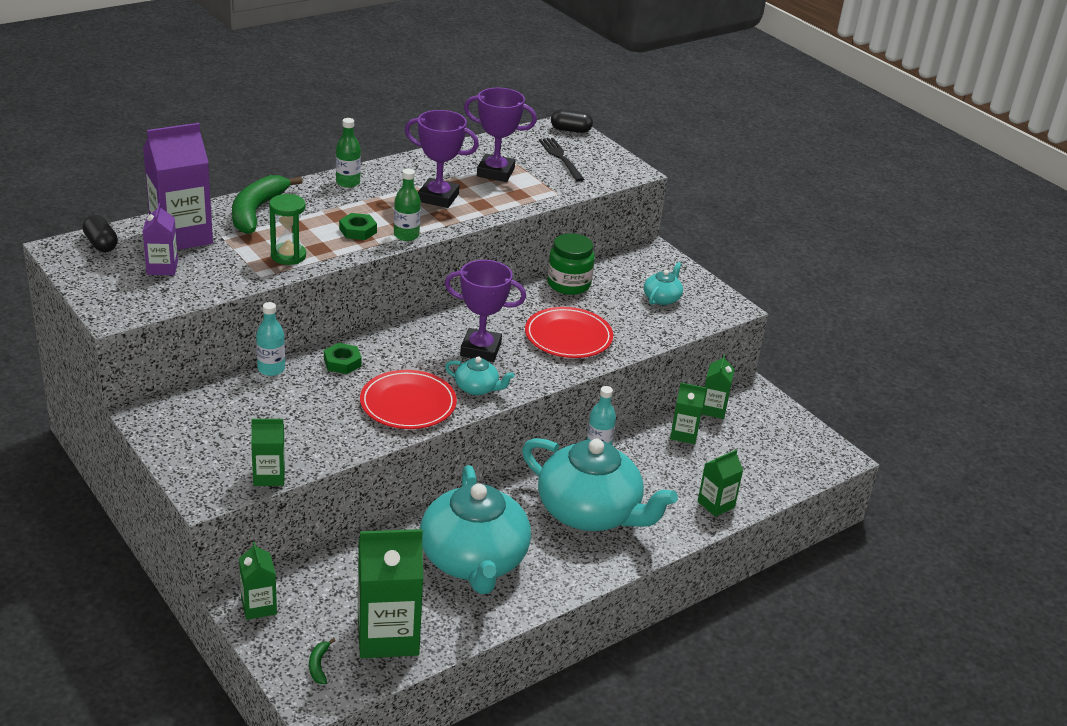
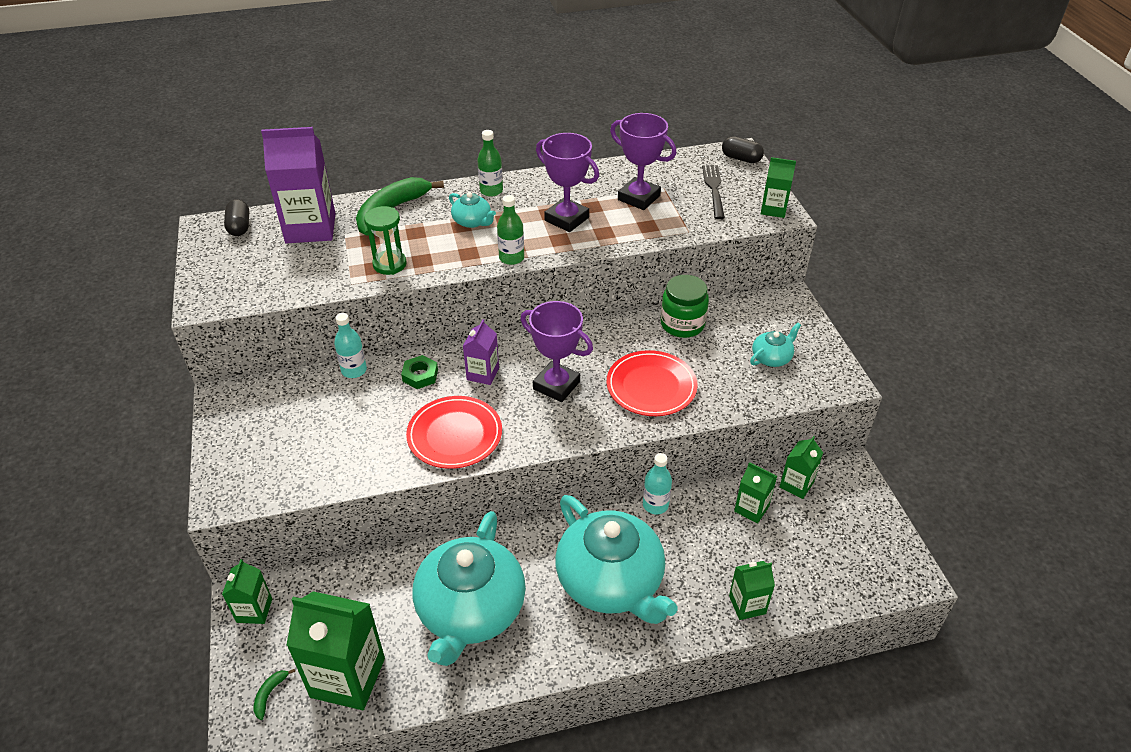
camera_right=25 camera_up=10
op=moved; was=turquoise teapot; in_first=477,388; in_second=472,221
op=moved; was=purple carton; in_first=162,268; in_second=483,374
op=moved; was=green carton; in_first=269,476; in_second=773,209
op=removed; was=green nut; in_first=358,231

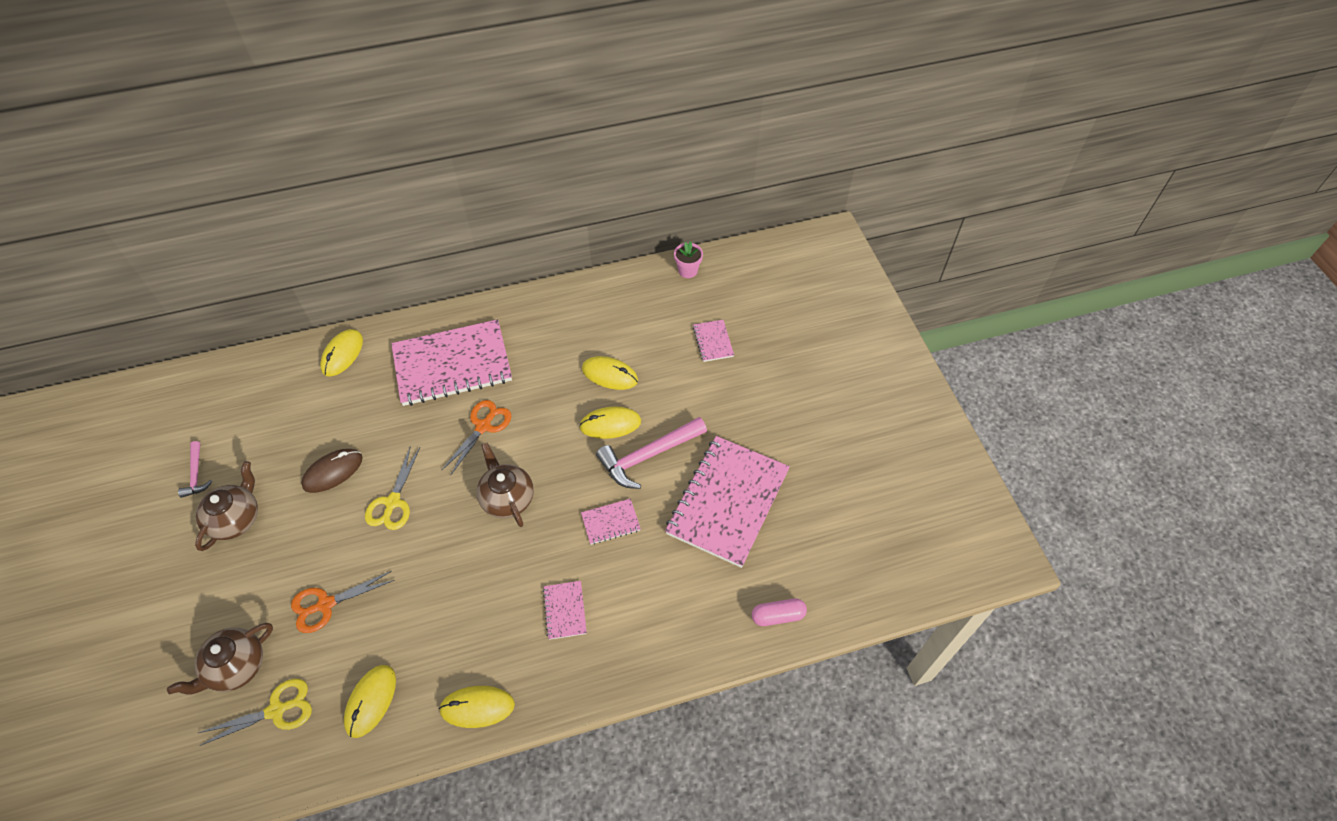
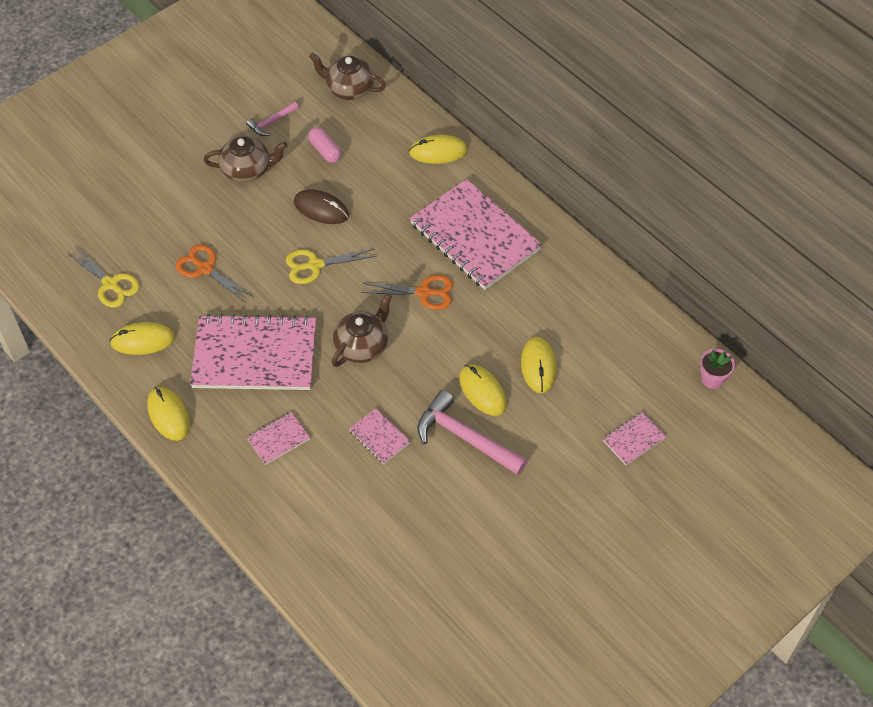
camera_right=65 camera_up=0
op=moved; was=pink notebook; in_first=728,502; in_second=255,355
op=moved; was=pink capsule; in_first=778,616; in_second=325,150
op=moved; was=brown teapot; in_first=236,666; in_second=349,89

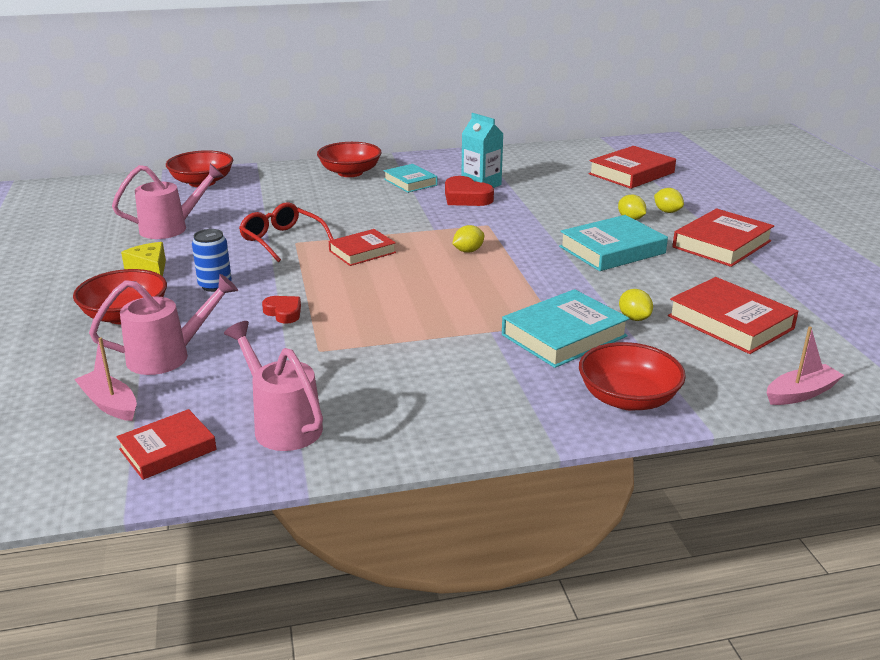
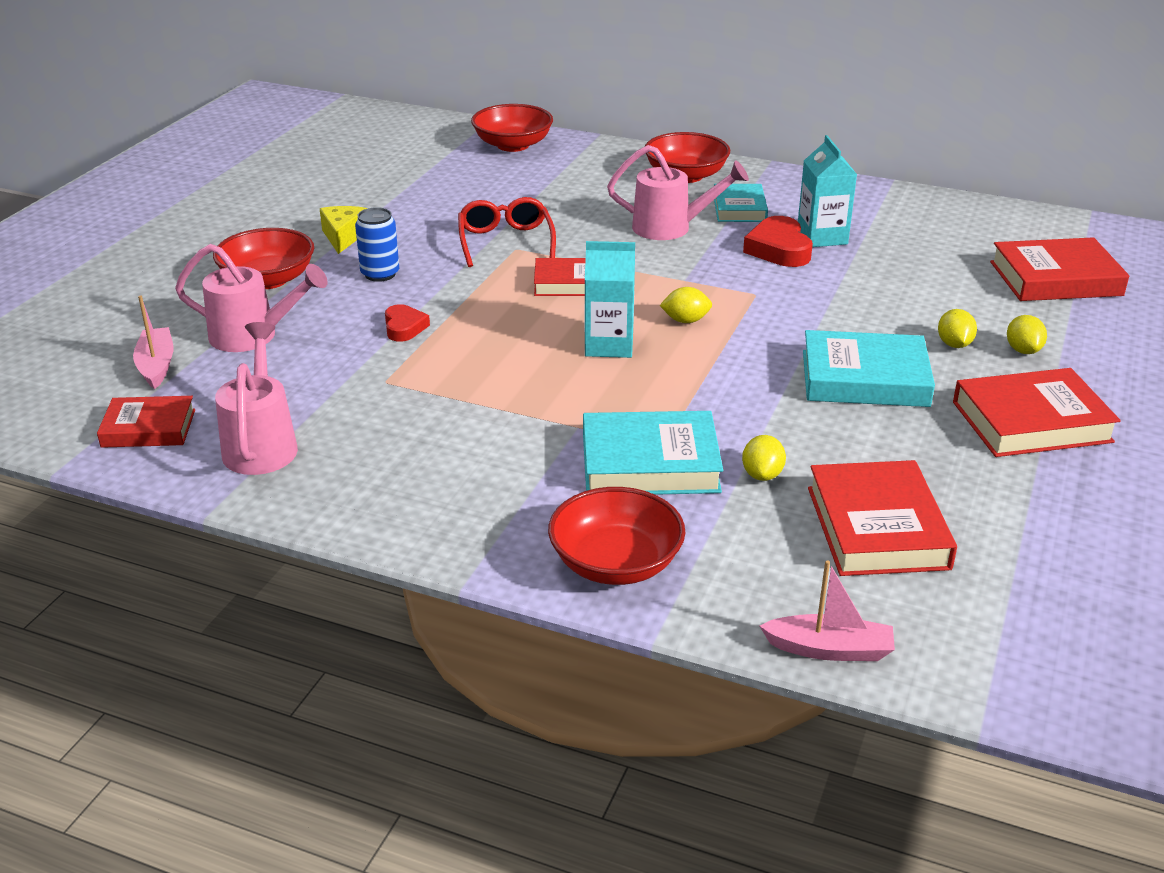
camera_right=35 camera_up=5
op=added; now=turquoise carton; in_second=609,345
op=moved; was=pink watering can; in_first=170,228; in_second=670,228

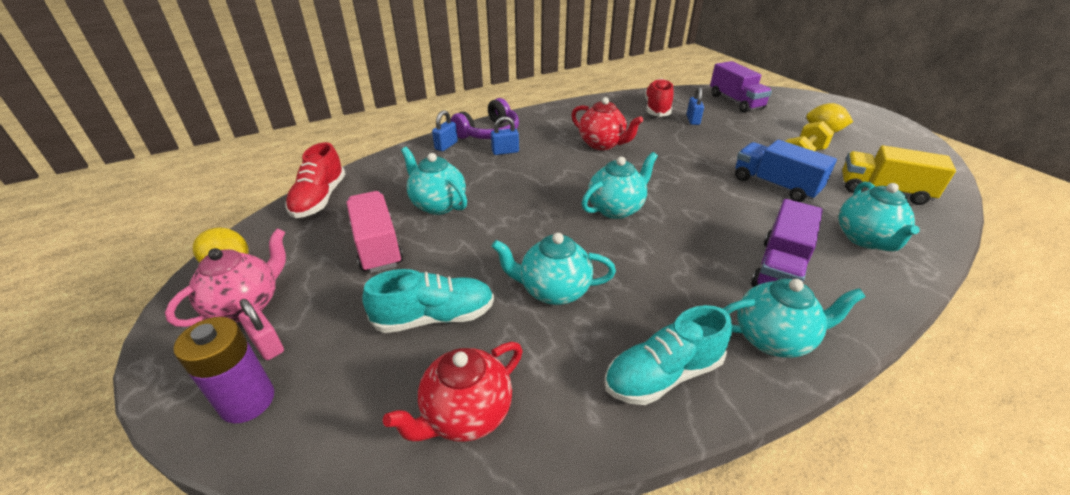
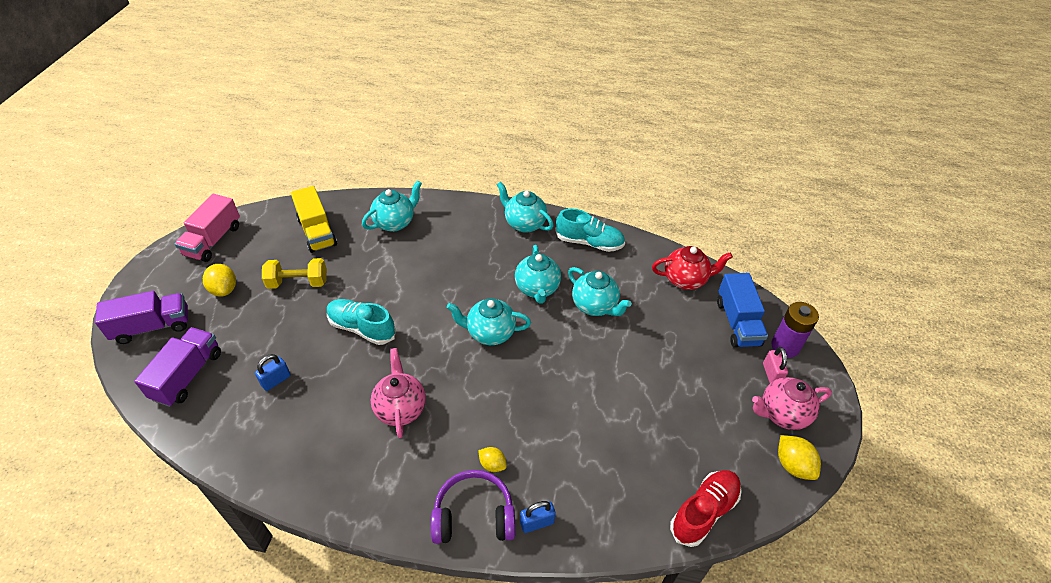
camera_right=-140 camera_up=10
op=moved; was=purple truck; in_first=779,268; in_second=152,327
op=moved; was=pink truck; in_first=377,246; in_second=213,240
op=moved; was=turquoise shoe; in_first=434,317; in_second=362,328
op=recoloured; was=red teapot; now=pink teapot; in_first=602,144; in_second=400,408
op=replaced; was=blue padlock; now=yellow lemon; in_first=505,151; in_second=492,464
op=moved; was=turquoise teapot; in_first=437,205; in_second=537,289
op=moved; was=blue truck; in_first=775,185; in_second=737,322
op=removed; was=red shoe; in_first=657,108

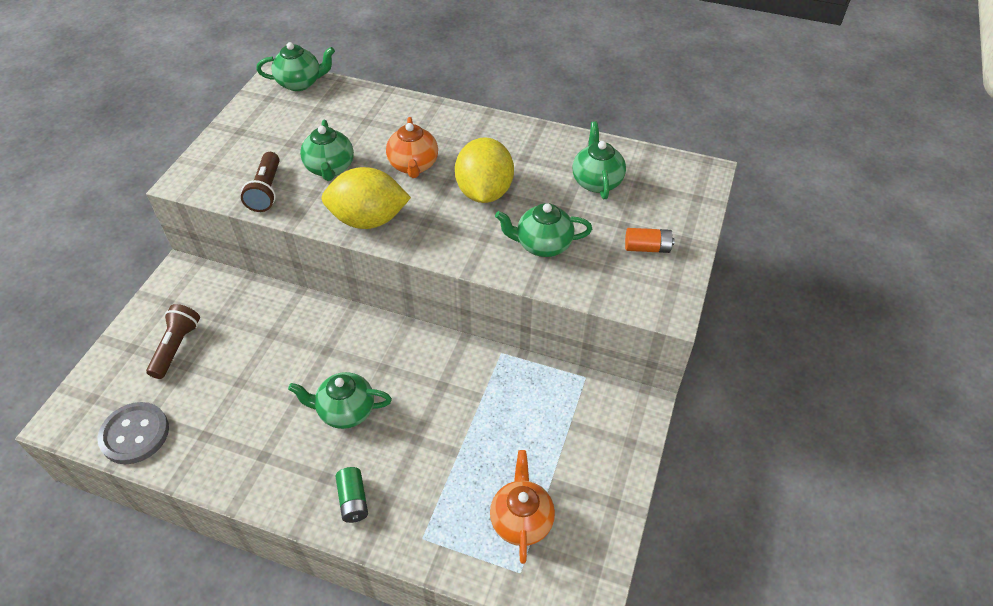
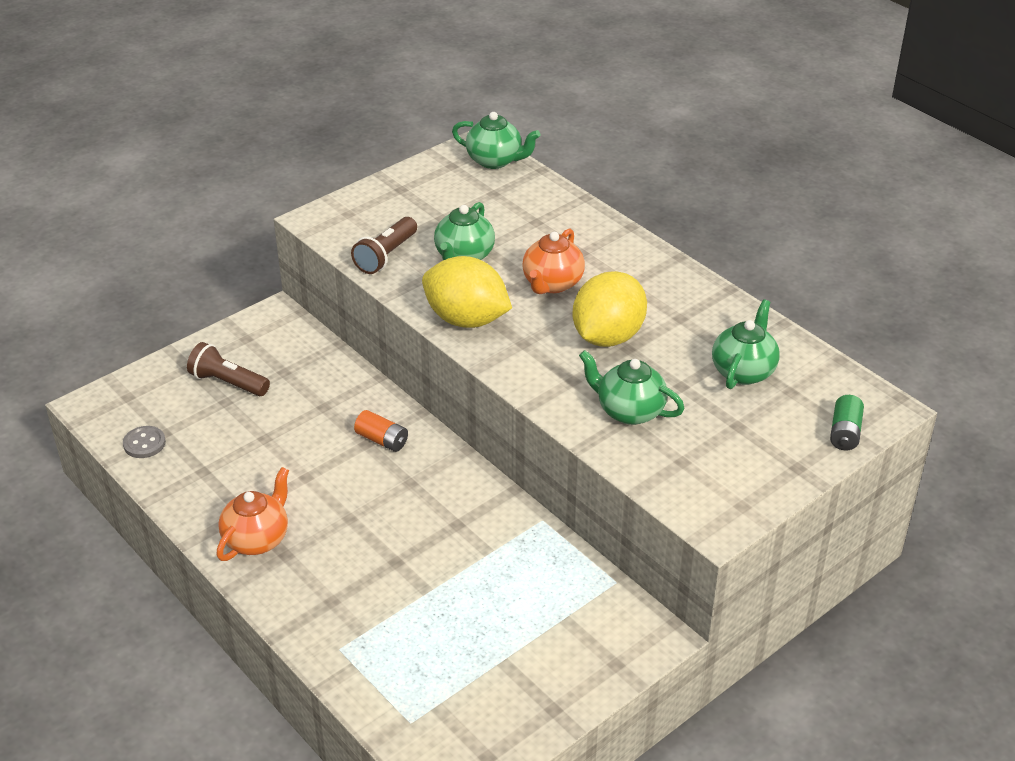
camera_right=30 camera_up=-10
op=resized; was=grey button; in_first=135,434; in_second=144,443; ratio=0.59
op=turned; was=brown flashlight; in_first=176,347; in_second=228,383; clockwise=-105
op=moved; was=orange teapot; in_first=521,520; in_second=257,539
op=moved; was=orange battery; in_first=647,248; in_second=382,440
op=moved; was=green battery; in_first=353,500; in_second=845,433
op=removed; was=green teapot; in_first=345,411

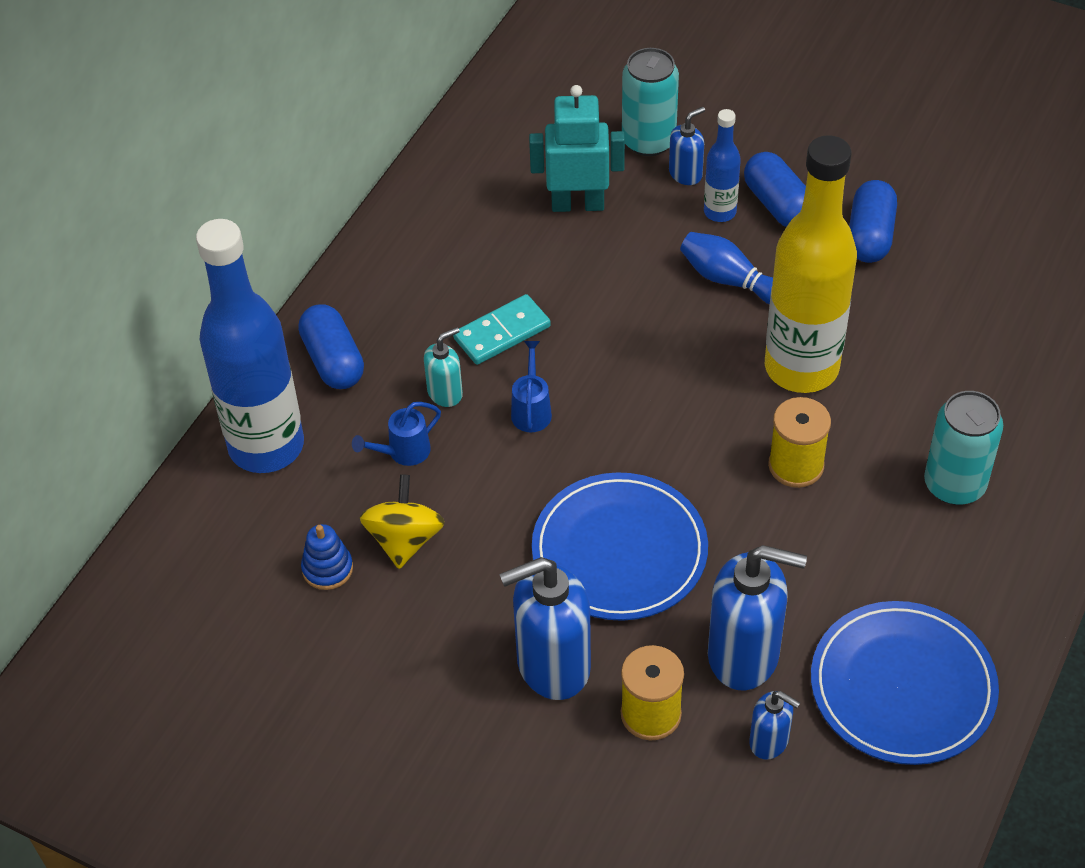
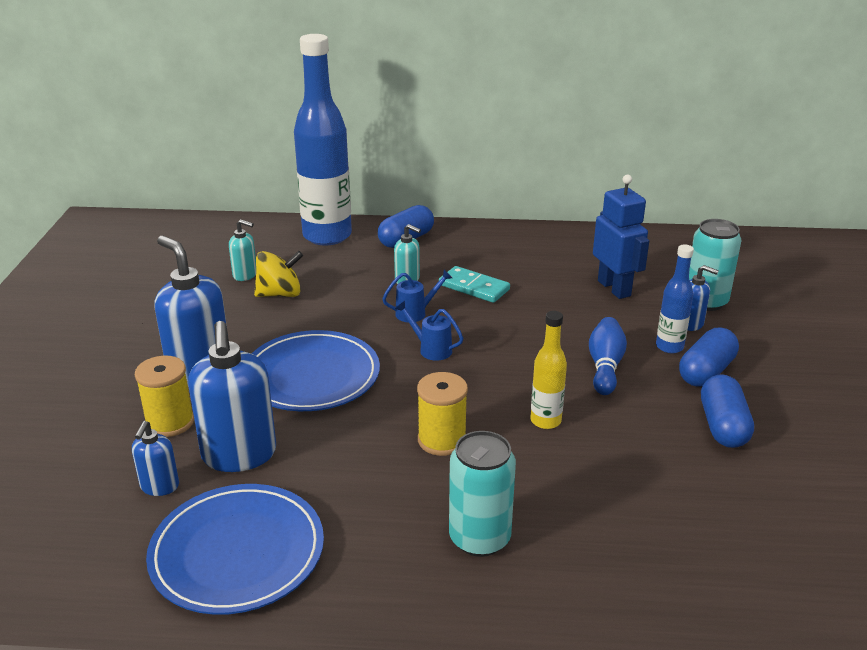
camera_right=65 camera_up=-20
op=replaced; was=blue stacking toy; now=turquoise soap dispenser; in_first=327,569; in_second=245,275
op=moved; was=blue watering can; in_first=403,452; in_second=431,349
op=resized; was=yellow bottle; in_first=801,368; in_second=545,421; ratio=0.47
op=recoloured; was=turquoise robot; now=blue robot; in_first=577,204; in_second=614,288
op=turned; was=blue capsule; in_first=869,236; in_second=723,426; clockwise=-75

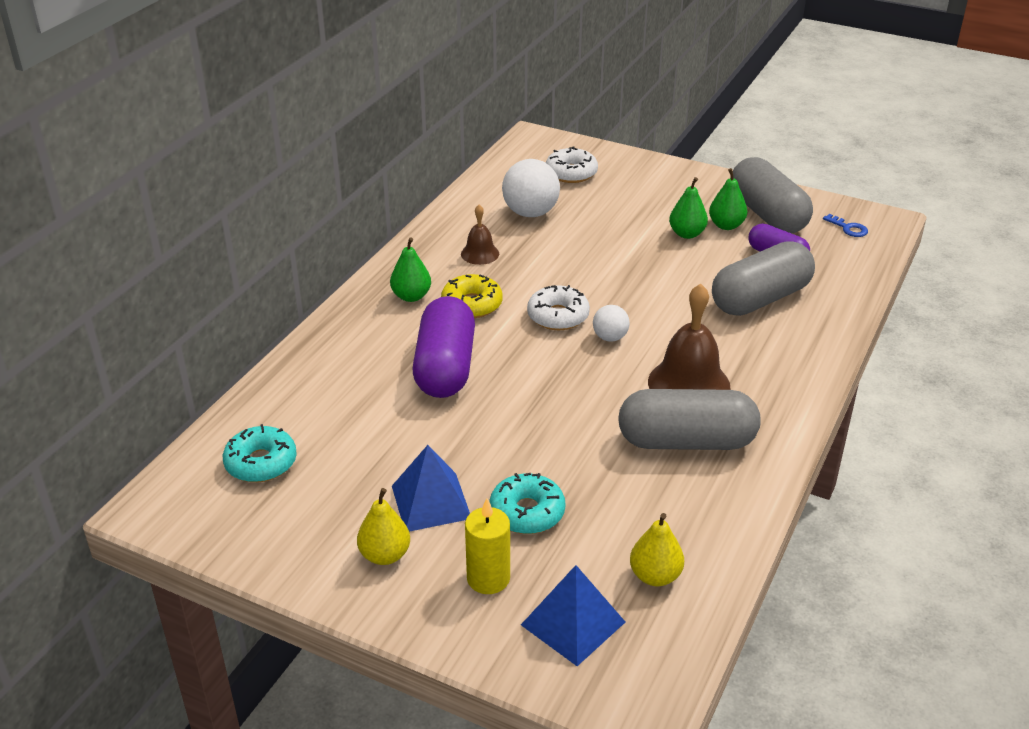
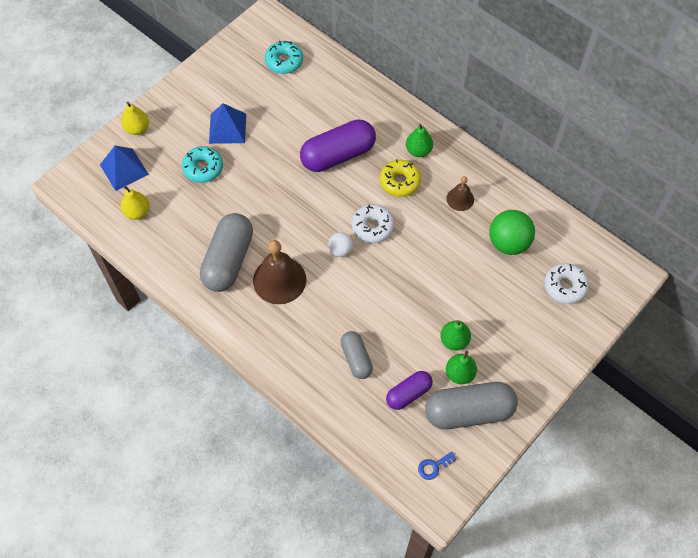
camera_right=105 camera_up=25
op=moved; was=yellow pear; in_first=385,555; in_second=137,129
op=turned; was=purple capsule; in_first=445,367; in_second=338,155; clockwise=-45
op=resized; was=grey capsule; in_first=760,299; in_second=356,359; ratio=0.57
op=recoloured; was=white ball; now=green ball; in_first=530,213; in_second=508,243
op=removed; was=yellow candle; in_first=488,578

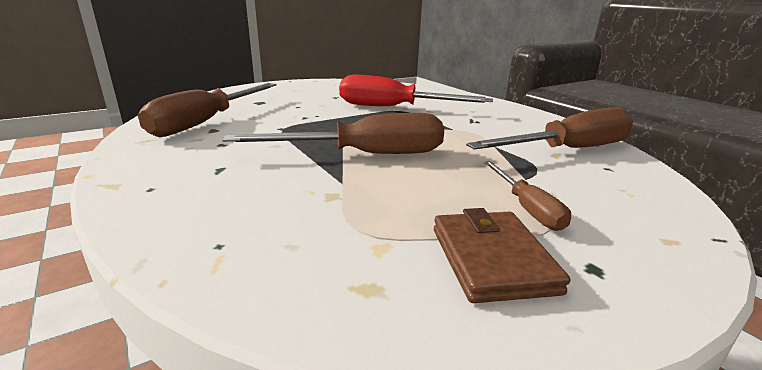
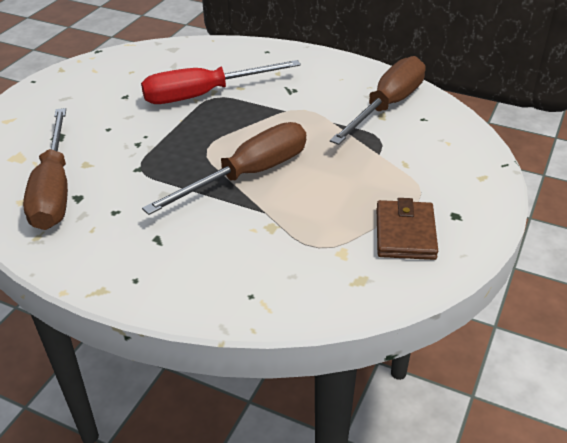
camera_right=-30 camera_up=15
op=turned; was=brown wallet; in_first=491,260; in_second=405,233; clockwise=45
op=removed; was=brown screwdriver; in_first=526,208

